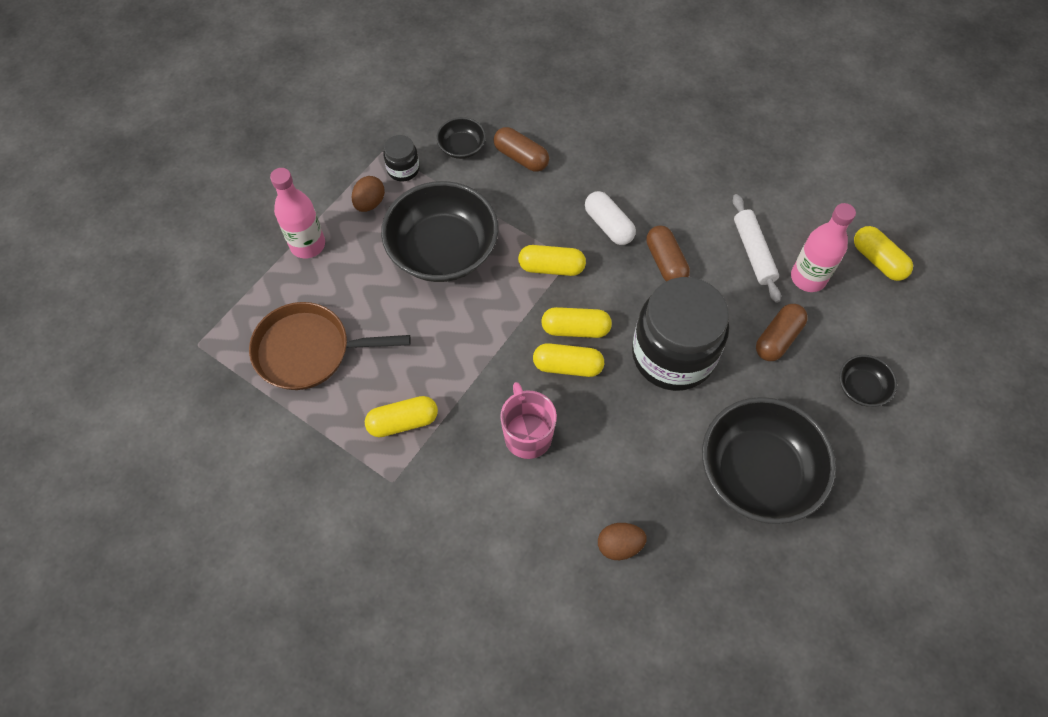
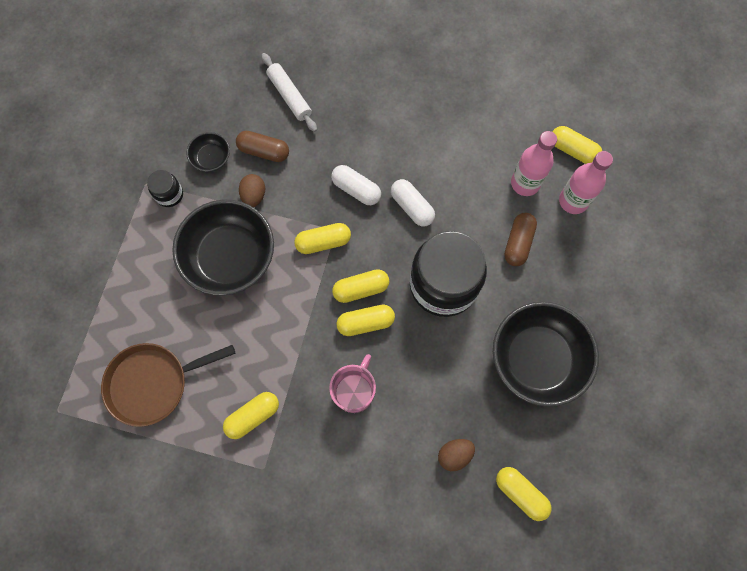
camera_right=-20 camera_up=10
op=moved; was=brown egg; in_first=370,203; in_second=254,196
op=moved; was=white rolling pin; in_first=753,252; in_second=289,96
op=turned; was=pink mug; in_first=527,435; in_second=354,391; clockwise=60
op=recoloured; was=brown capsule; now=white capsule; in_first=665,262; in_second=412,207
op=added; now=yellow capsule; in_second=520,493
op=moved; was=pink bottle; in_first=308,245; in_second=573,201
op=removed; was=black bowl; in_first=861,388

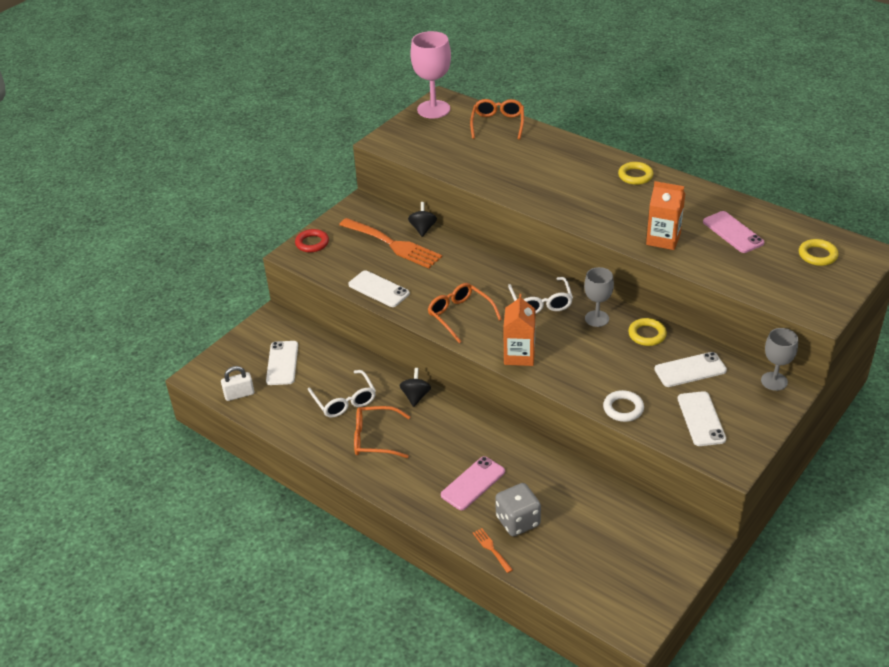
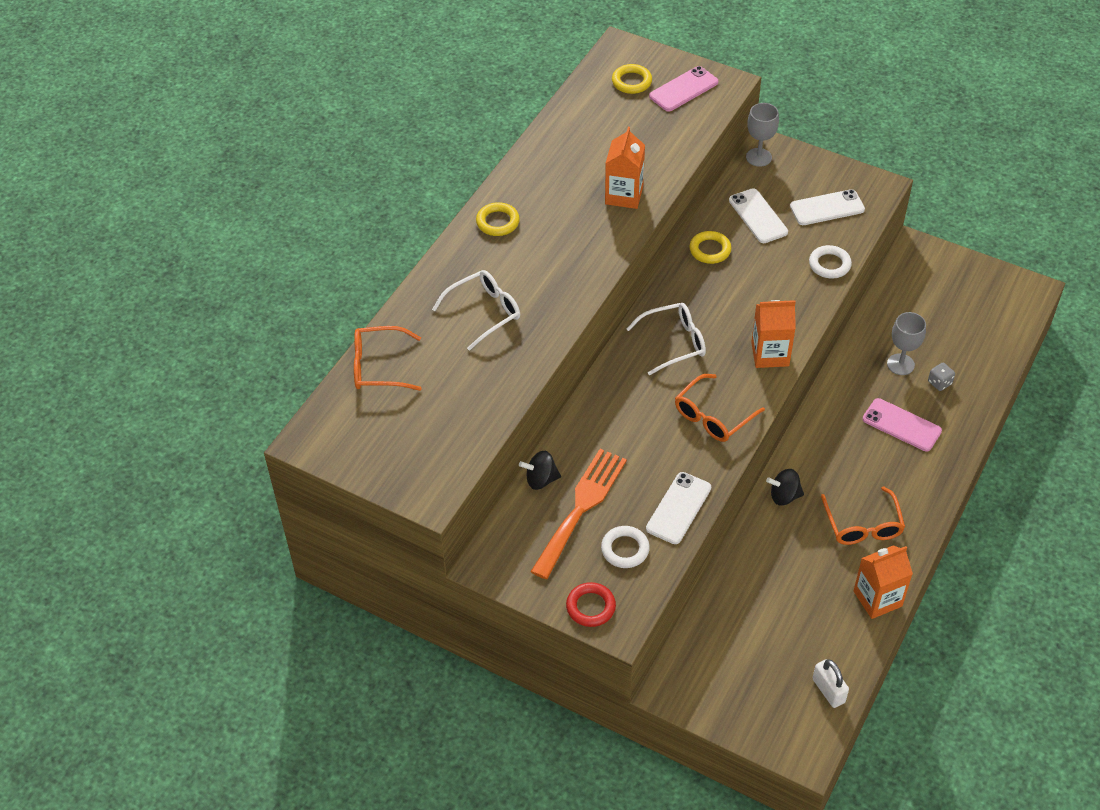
camera_right=-100 camera_up=10
op=moved; was=white glasses; in_first=344,401; in_second=484,312
op=added; now=white ring; in_second=625,549
op=moved; was=pink phone; in_first=733,232; in_second=683,89
op=added; now=orange carton; in_second=877,598
op=moved; was=grey goblet; in_first=597,318; in_second=900,364
op=resized; was=grey dice; in_first=518,521; in_second=939,383; ratio=0.52
op=removed; was=white phone; in_first=282,363
op=removed; was=pink goblet; in_first=433,109
op=removed; was=orange fork; in_first=491,548

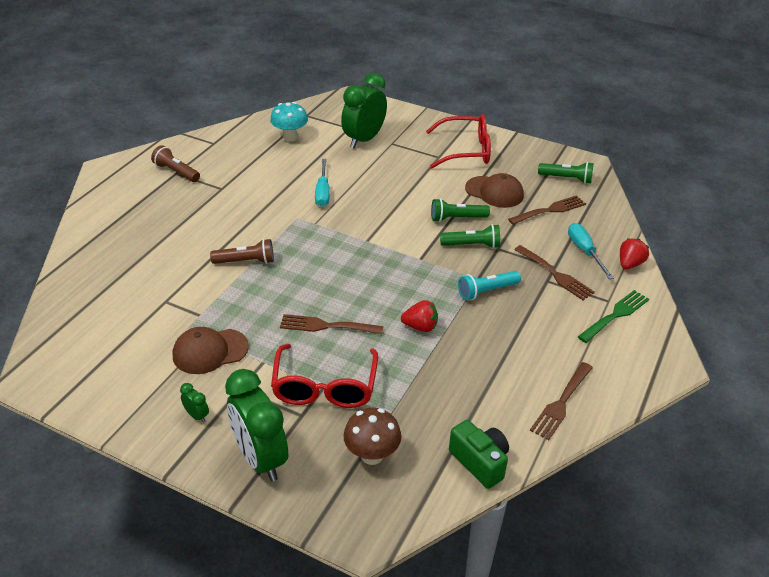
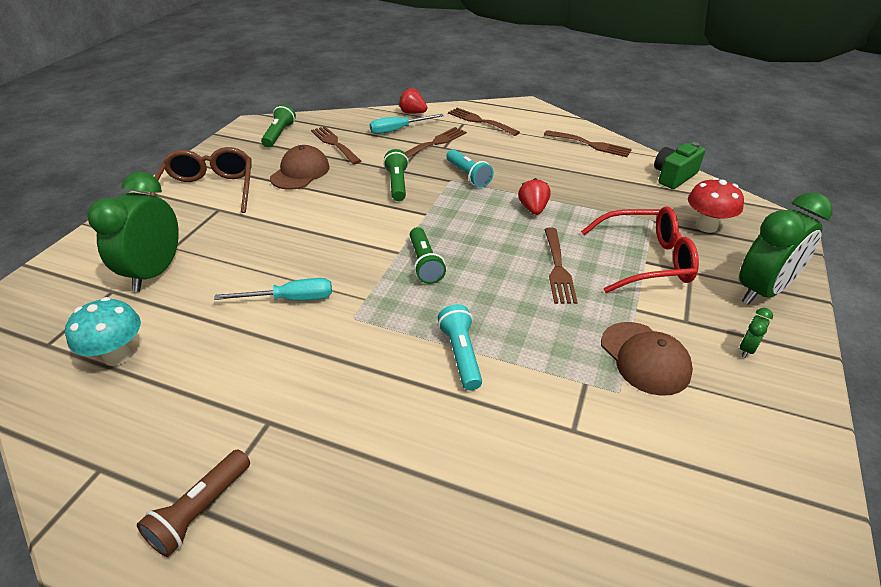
camera_right=-95 camera_up=0
op=turned; was=green clock; in_first=364,140; in_second=155,273; clockwise=75
op=recoloured; was=red glasses; now=brown glasses; in_first=465,150; in_second=209,191
op=moved; was=green flashlight; in_first=457,218; in_second=425,263
op=recoloured; was=brown flashlight; now=turquoise flashlight; in_first=246,261; in_second=461,355
op=recoloured; was=green fork; now=brown fork; in_first=615,315; in_second=480,121
op=recoloured; was=brown mushroom; now=red mushroom; in_first=372,455; in_second=706,226

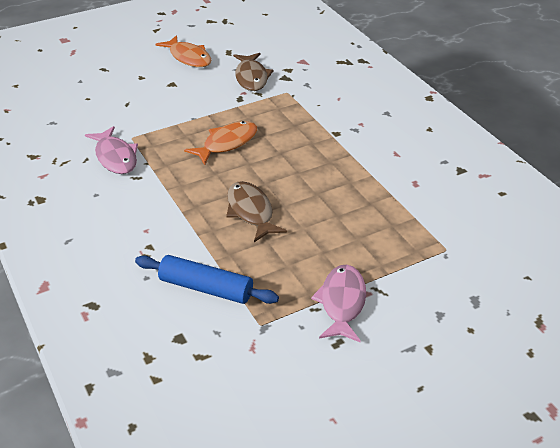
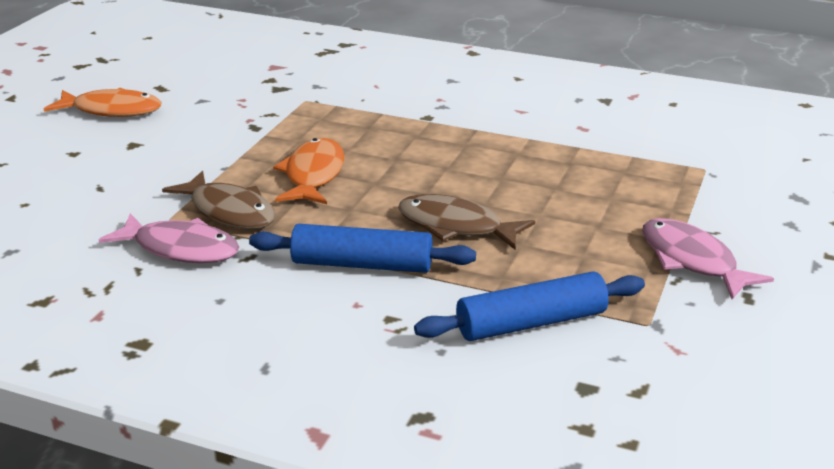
camera_right=-40 camera_up=-10
op=moved; was=brown fish; in_first=251,77; in_second=229,211
op=added; now=blue rolling pin; in_second=362,265

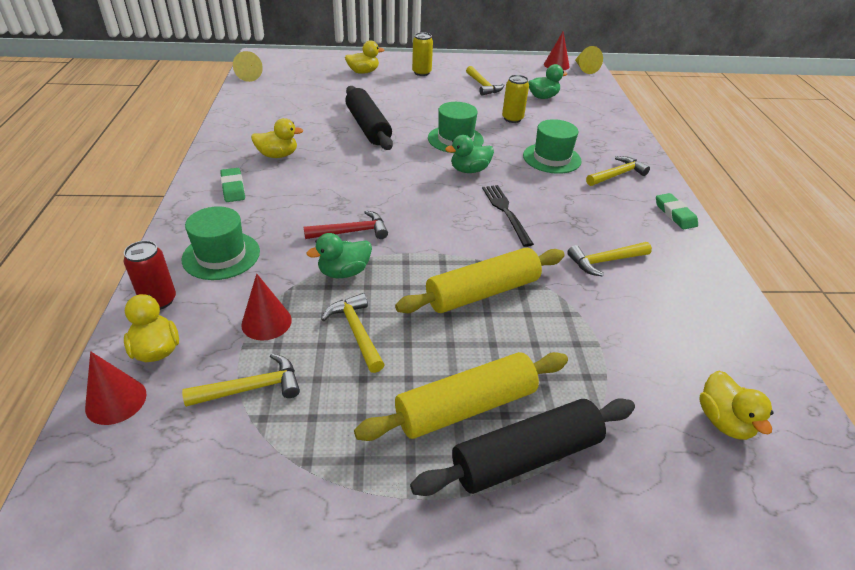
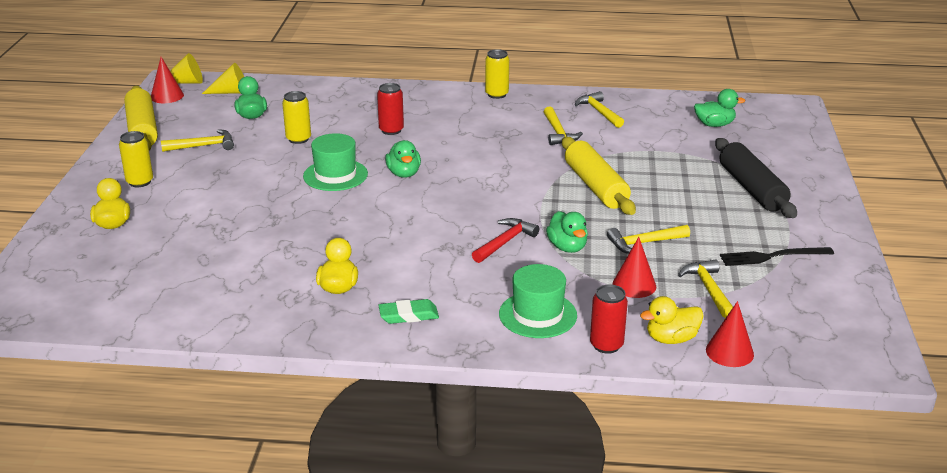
camera_right=-80 camera_up=-10
op=moved; was=yellow rolling pin; in_first=465,407; in_second=142,129
op=moved; was=yellow cone; in_first=249,75; in_second=231,92
op=replaced; was=green hat; now=red can; in_first=551,158; in_second=391,130
op=turned; was=red hammer; in_first=351,232; in_second=505,242; clockwise=45
op=replaced; was=green eraser; now=yellow can; in_first=675,214; in_second=496,94
op=moved; was=yellow hammer; in_first=617,174; in_second=599,112
op=recoloured; was=yellow duck; now=green duck; in_first=723,421; in_second=714,125
op=moved; was=black fork; in_first=506,212; in_second=772,256
op=removed; was=black rolling pin; in_first=368,127

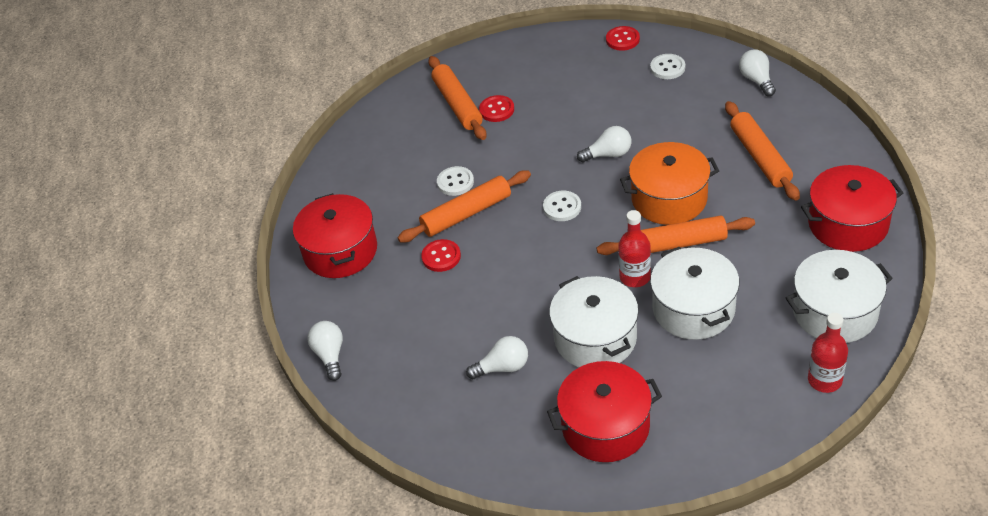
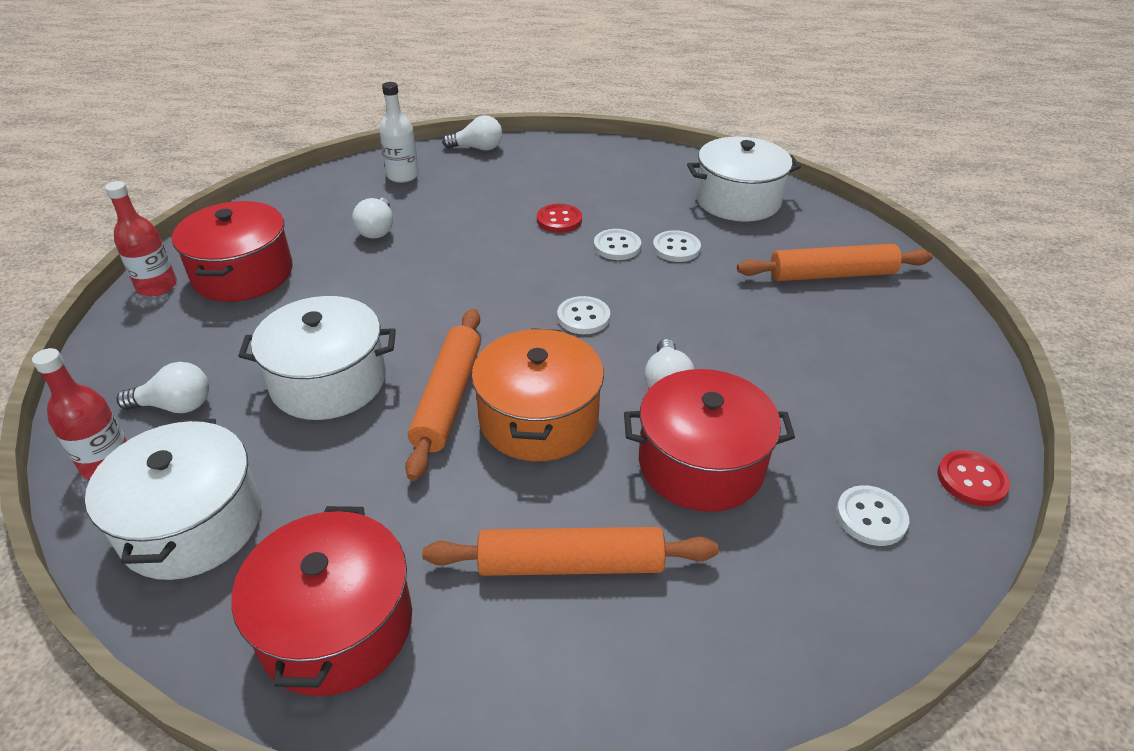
camera_right=100 camera_up=-5
op=moved; was=red bottle; in_first=635,277; in_second=157,286
op=moved; was=white light bulb; in_first=756,80; in_second=175,406
op=added; now=white bottle; in_second=402,176
op=replaced; was=orange rolling pin; now=white button; in_first=466,213; in_second=617,246
op=moved; was=red pot; in_first=340,251; in_second=701,463
op=moved; was=white pot; in_first=595,338; in_second=737,200
op=removed; was=red button; in_first=496,110

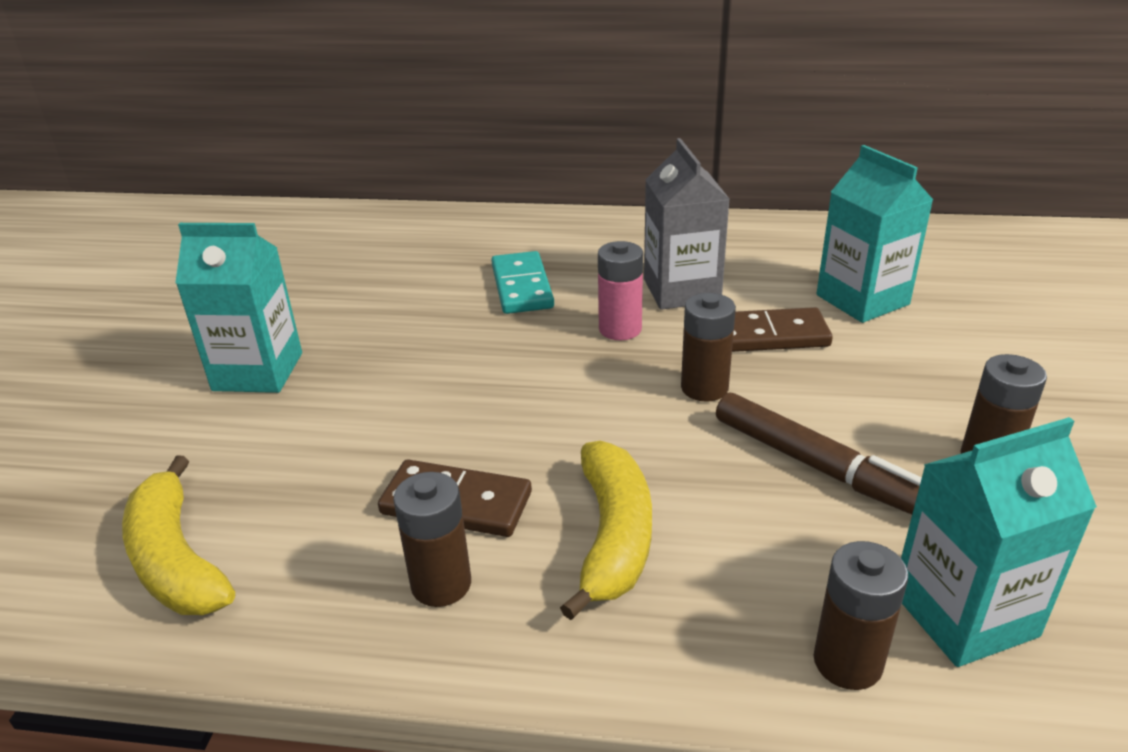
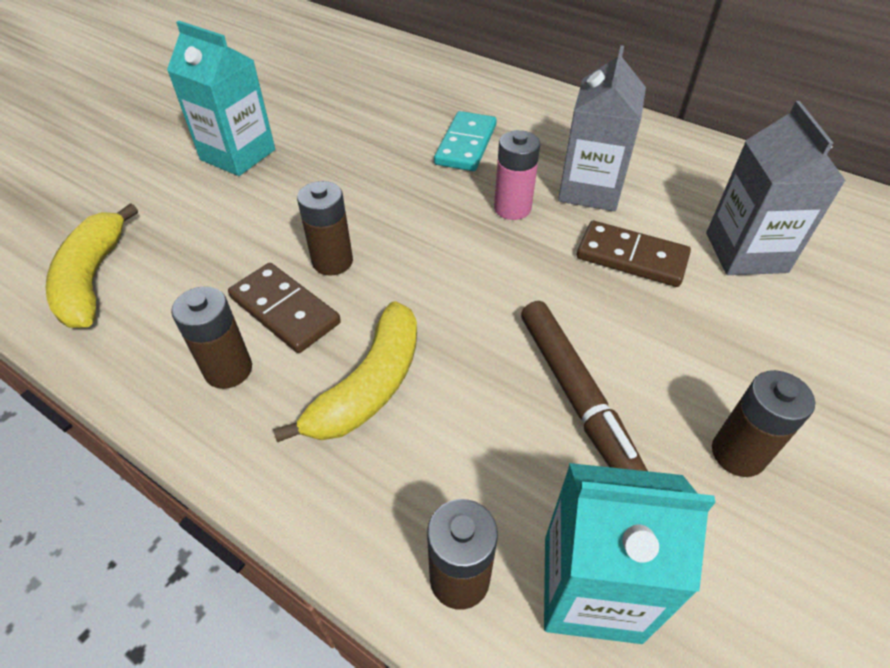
camera_right=25 camera_up=15
op=moved; was=brown battery; in_first=704,388; in_second=332,261
op=recoloured; was=turquoise carton; now=grey carton; in_first=862,300; in_second=746,252

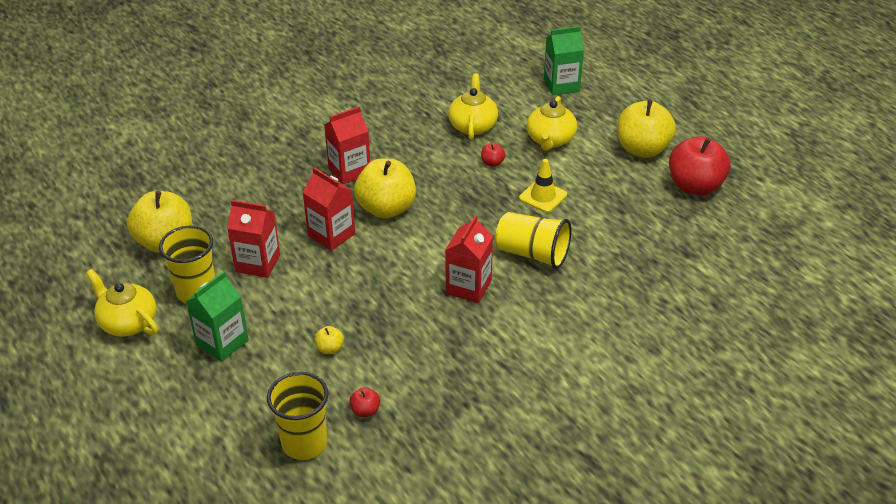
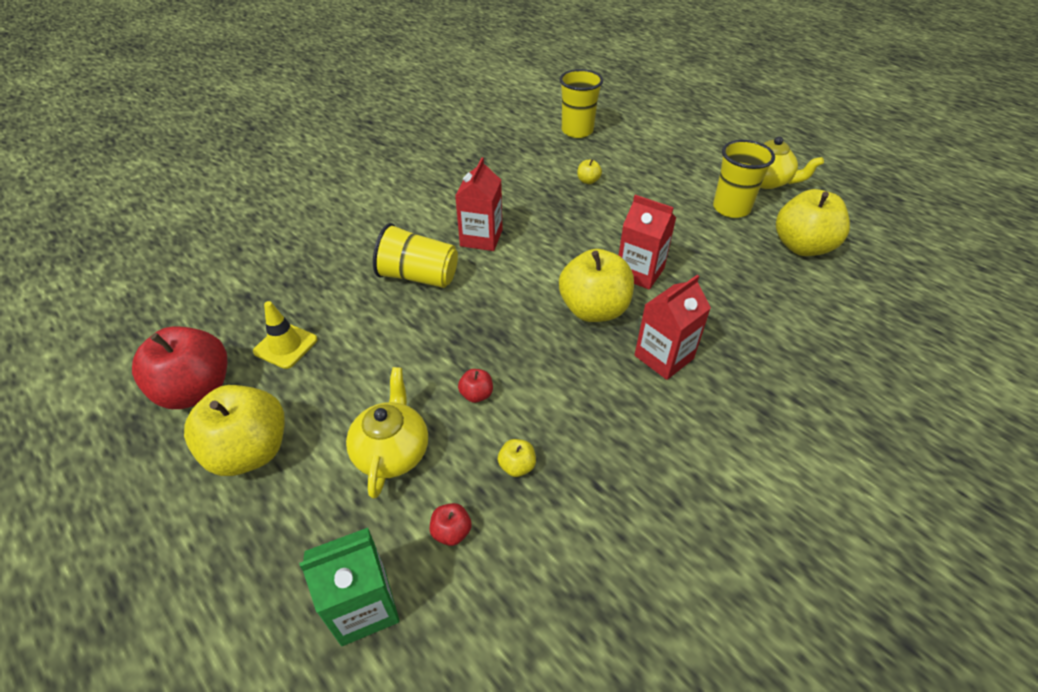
camera_right=170 camera_up=5
op=moved; was=yellow traffic cone; in_first=543,196; in_second=285,346
op=moved; was=red apple; in_first=365,411; in_second=451,532
op=replaced; was=yellow teapot; now=yellow apple; in_first=473,126; in_second=517,466
op=removed; was=green carton; in_first=222,342
op=removed; was=red carton; in_first=258,263

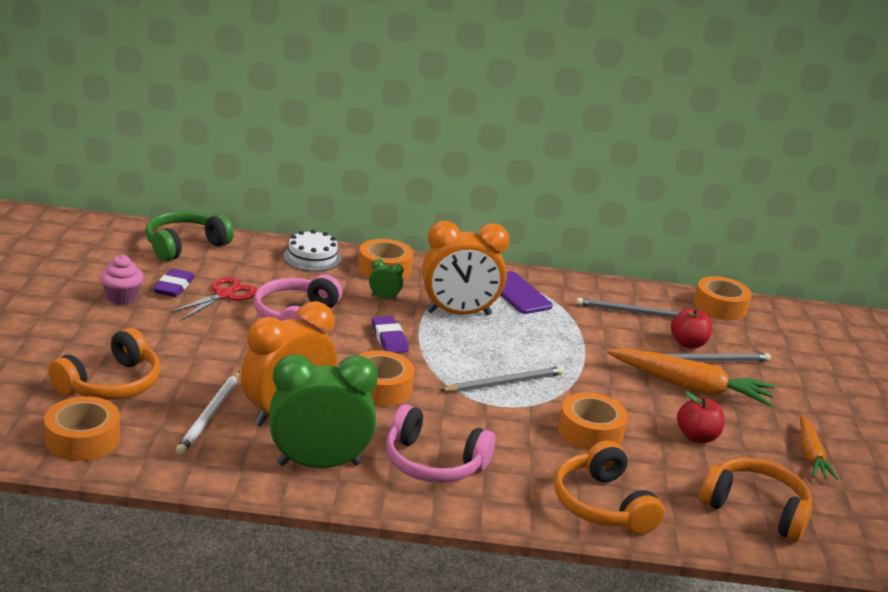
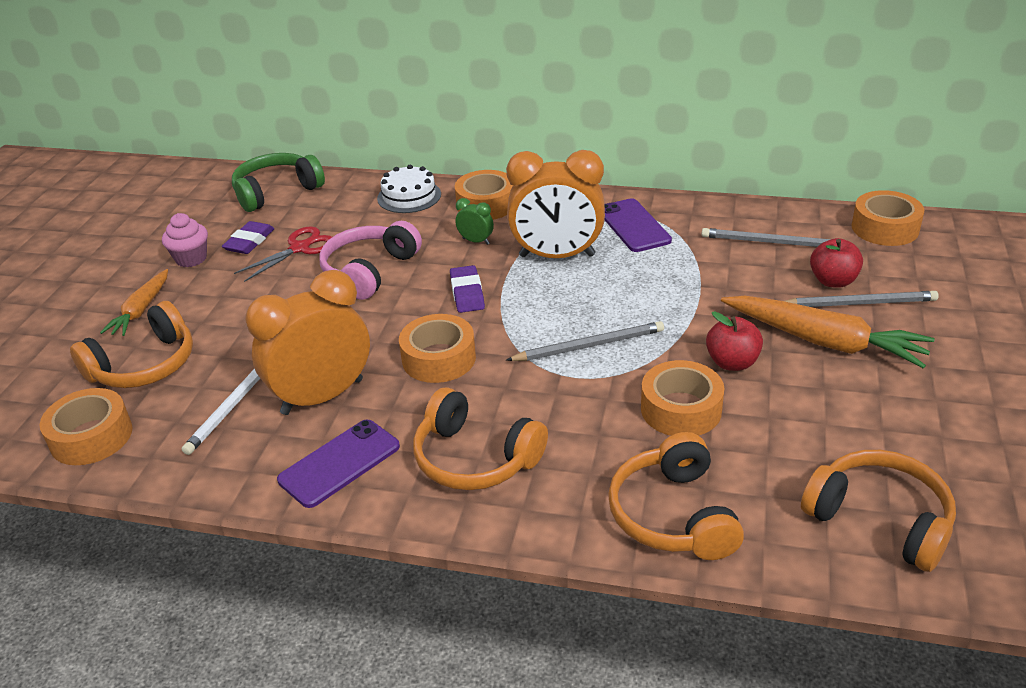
camera_right=15 camera_up=10
op=moved; was=orange carrot; in_first=810,454; in_second=141,310
op=replaced; was=green clock; now=purple phone; in_first=319,464; in_second=339,463
op=recoloured; was=pink headphones; now=orange headphones; in_first=433,462; in_second=475,458
op=moved; was=red apple; in_first=697,437; in_second=732,362

